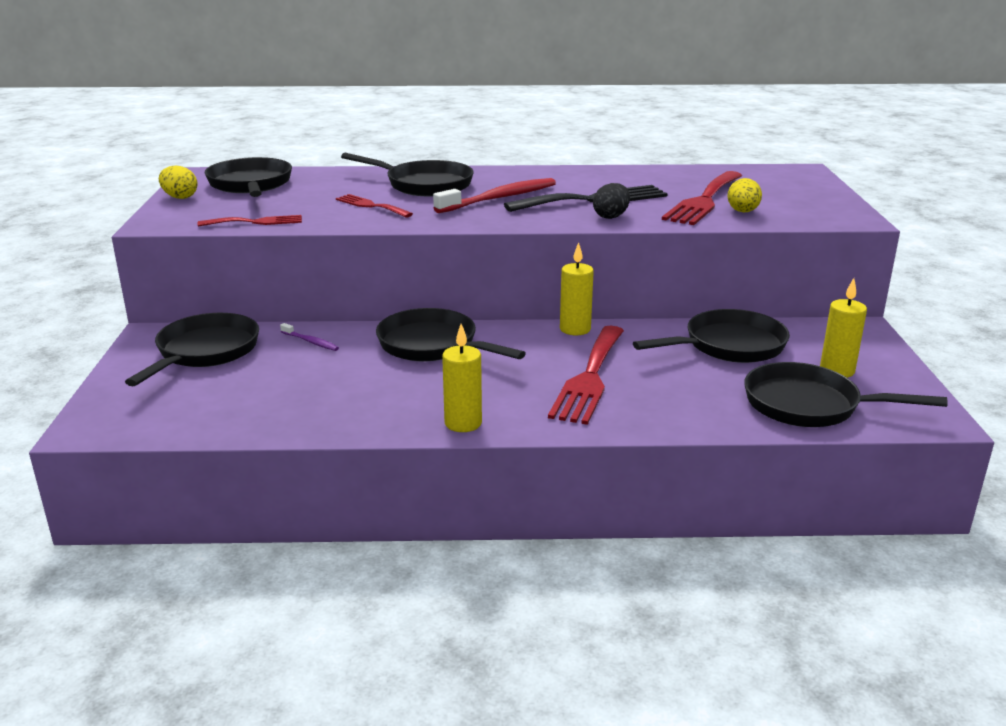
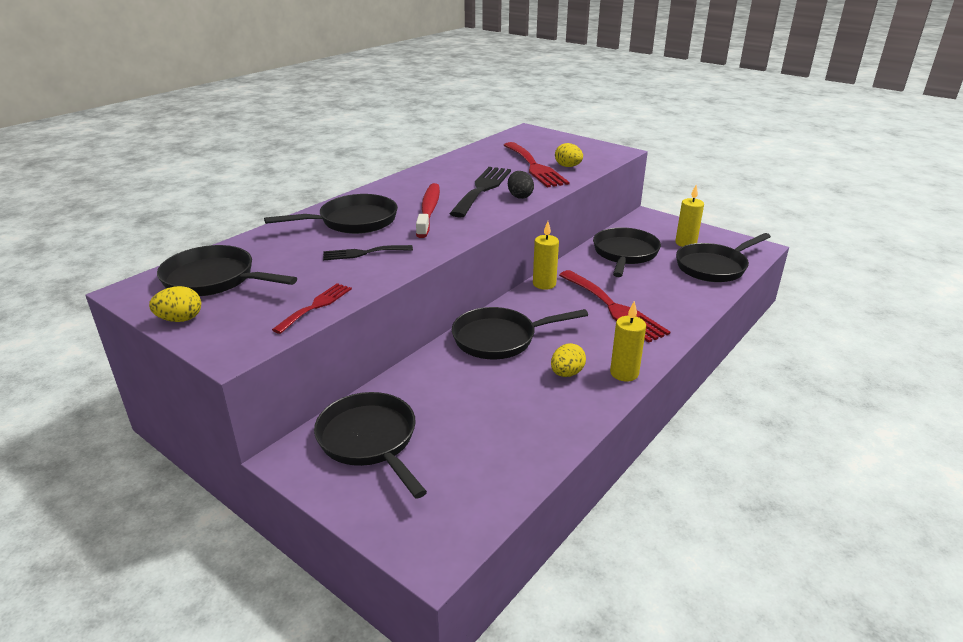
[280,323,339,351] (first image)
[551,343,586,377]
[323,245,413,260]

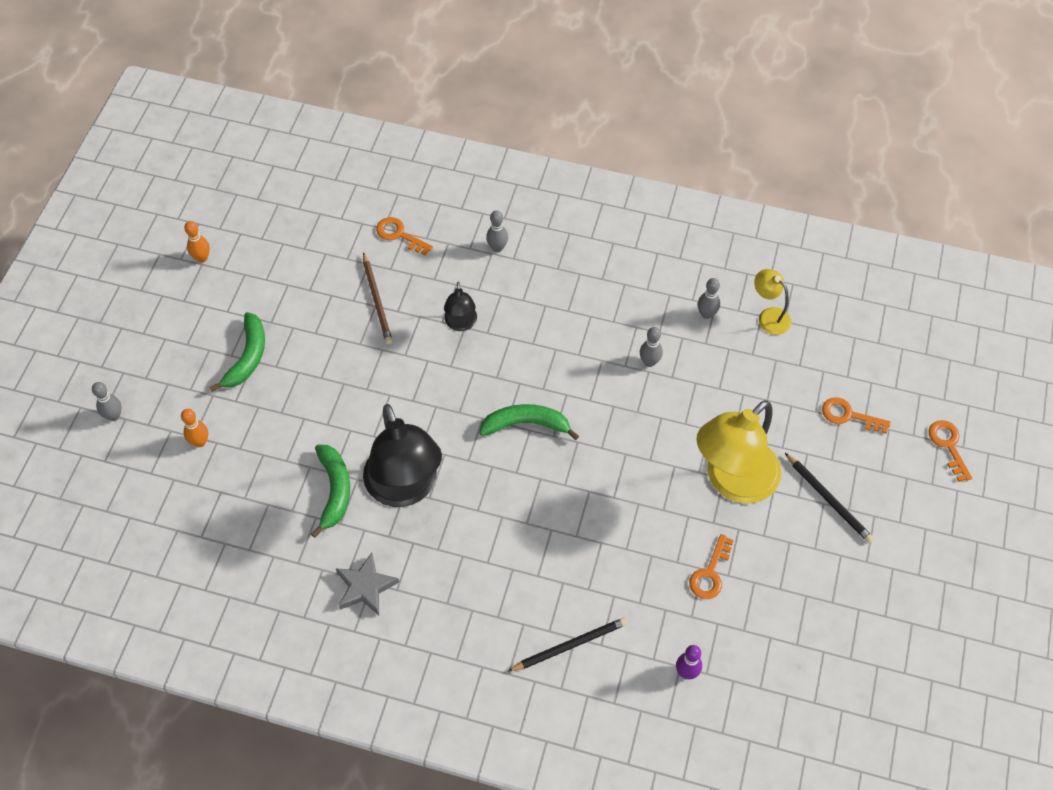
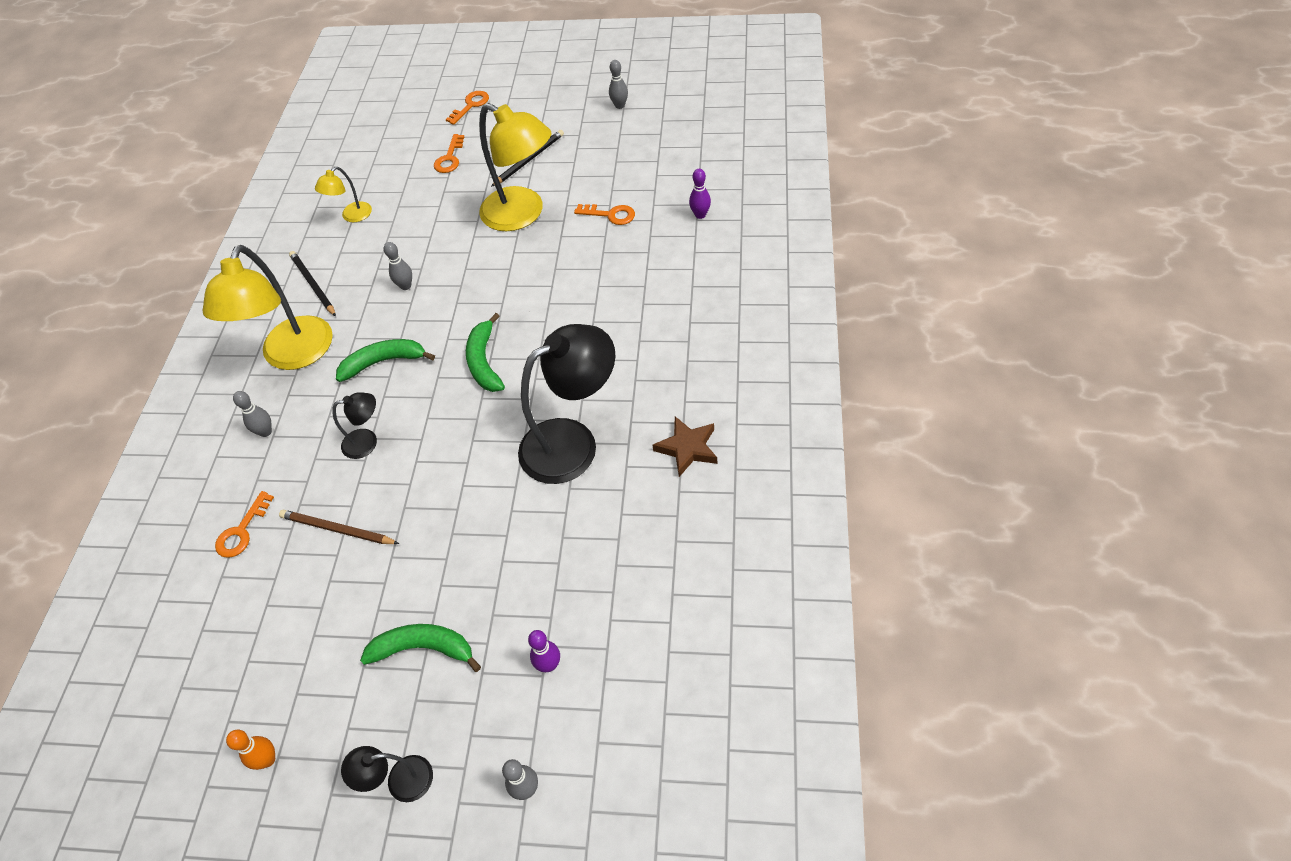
[203,245,333,370]
[341,746,433,802]
[336,339,435,382]
[289,251,336,317]
[609,60,628,109]
[528,630,560,672]
[653,416,717,477]
[279,510,399,544]
[446,91,489,125]

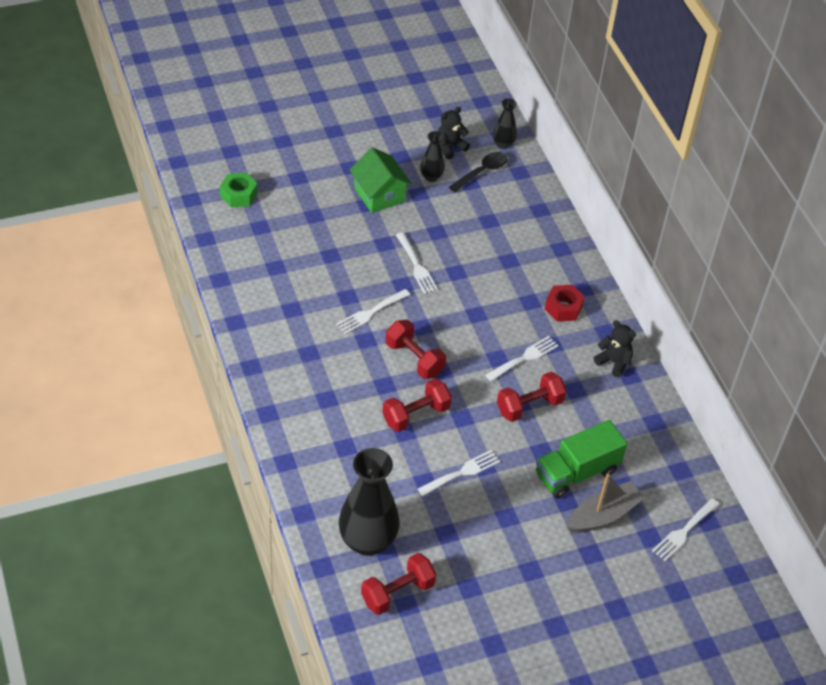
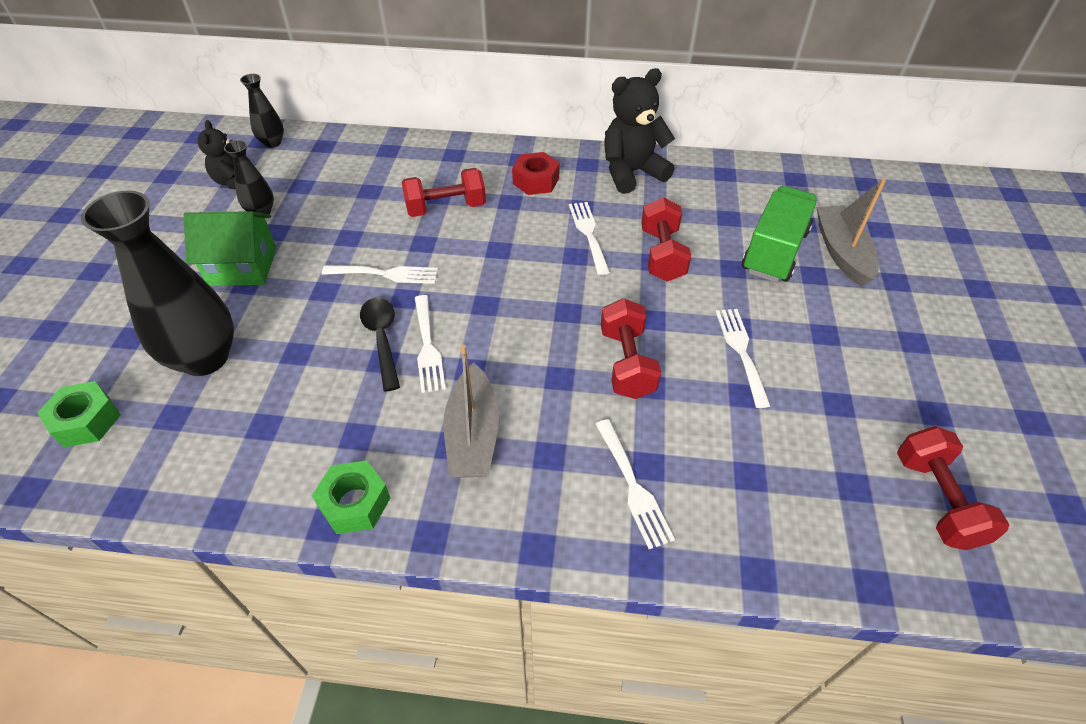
[312,460,390,534]
[444,345,499,478]
[81,190,234,376]
[401,168,486,217]
[360,297,400,392]
[596,419,675,549]
[742,186,818,283]
[604,68,675,194]

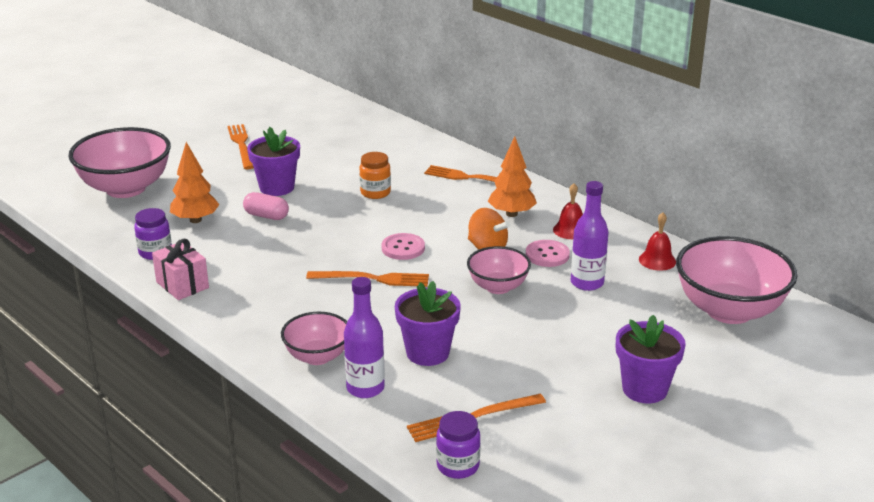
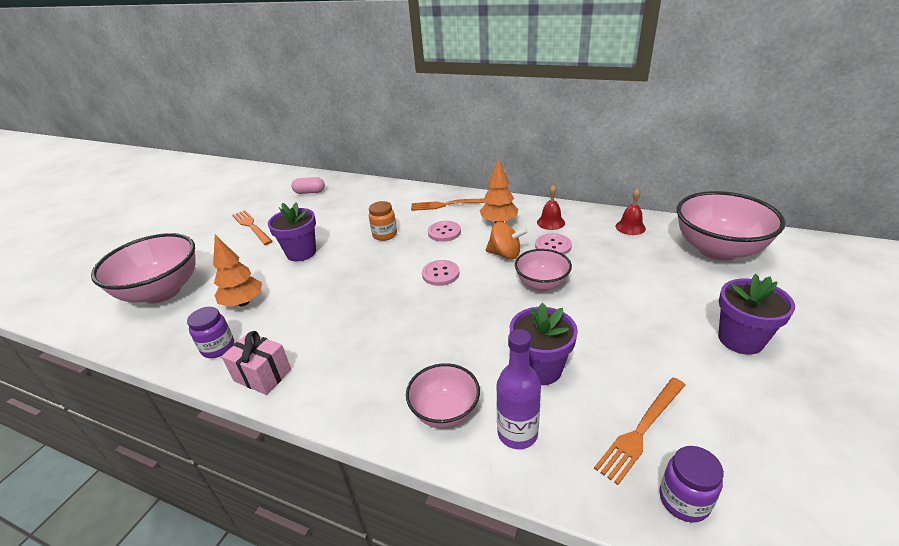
[306,271,429,287] (first image)
[571,181,608,291] (first image)
[428,221,461,242]
[291,177,325,194]

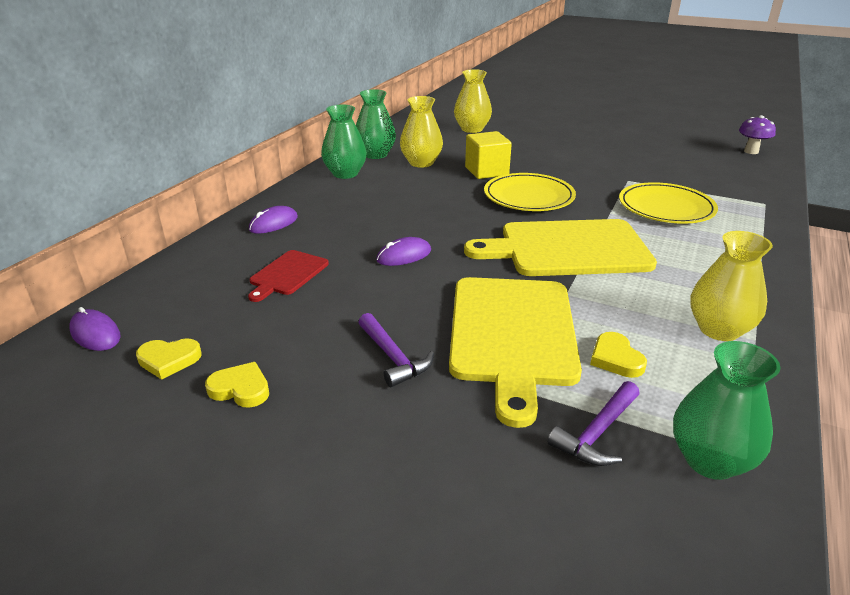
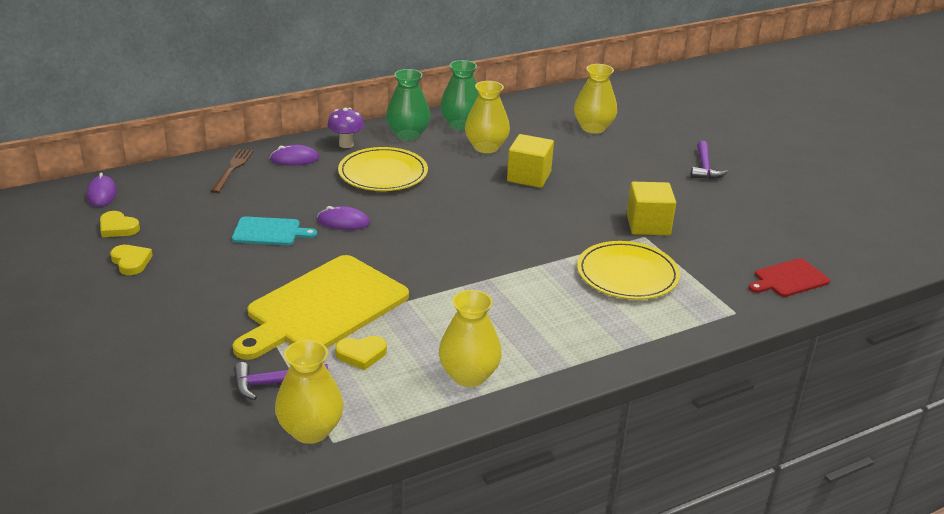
[464,219,657,276] (first image)
[211,149,254,193]
[232,217,317,245]
[627,182,676,235]
[748,258,830,297]
[691,141,728,179]
[338,147,428,191]
[327,108,364,148]
[275,340,344,444]
[335,336,387,370]

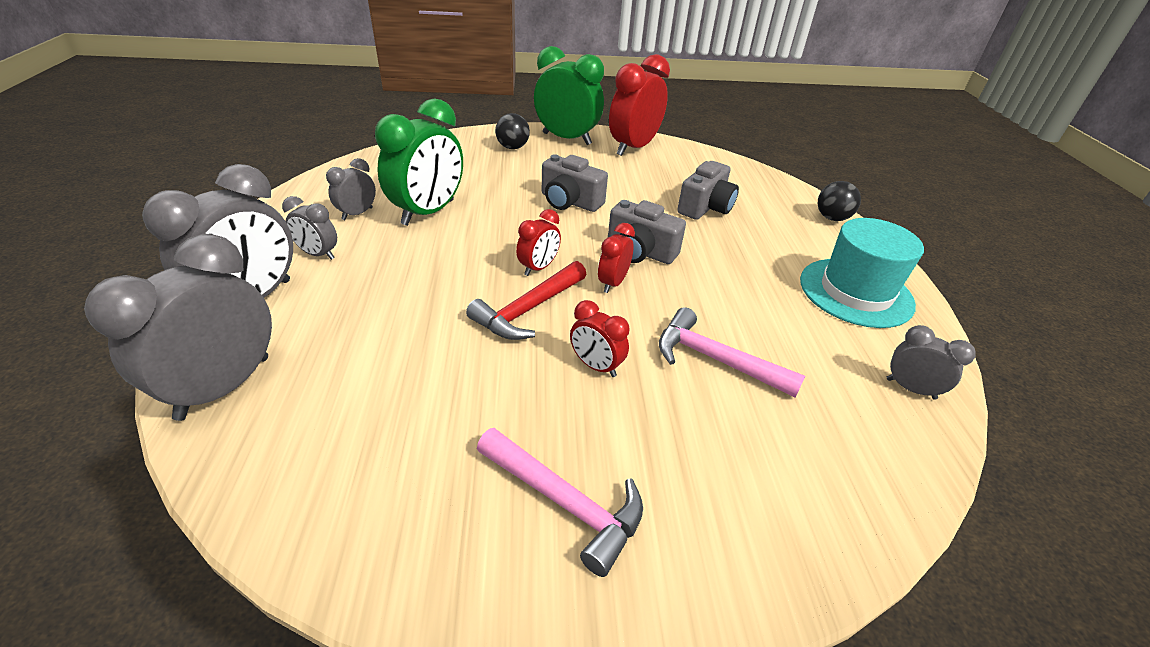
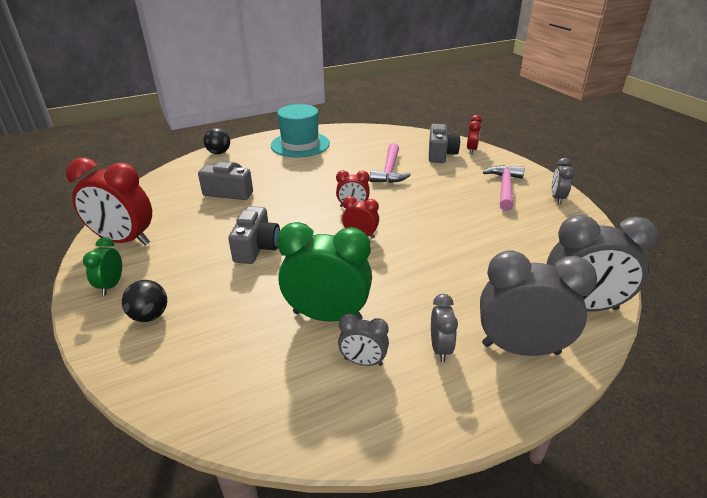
[466,261,587,340] (first image)
[467,115,482,154]
[429,124,460,163]
[551,158,575,204]
[83,237,122,295]

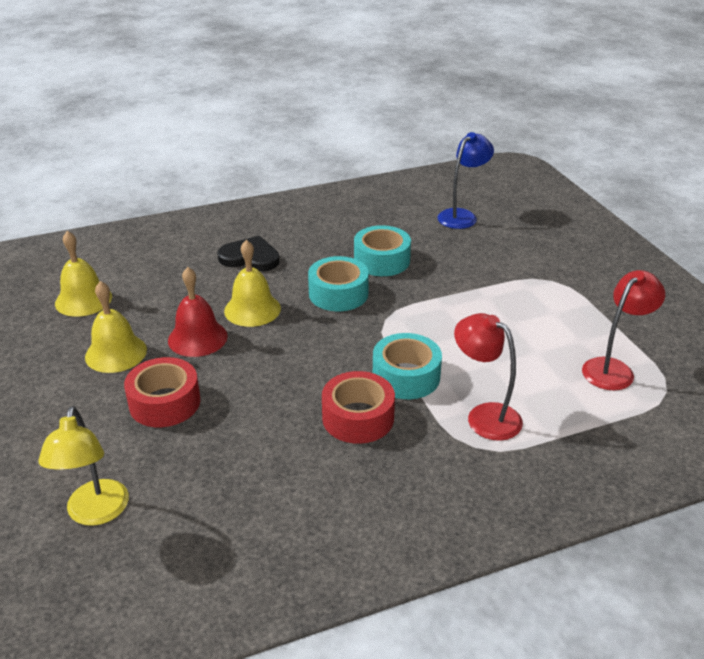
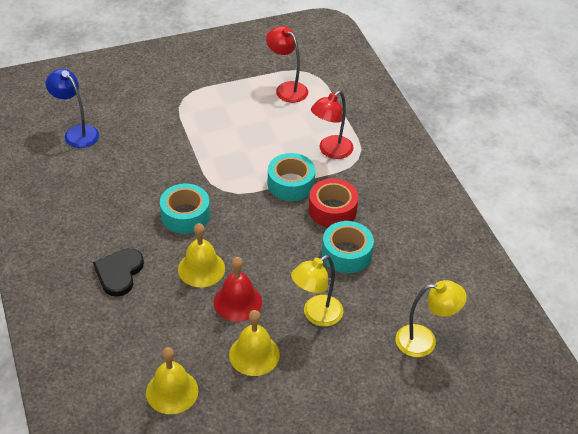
[322,221,374,273]
[291,255,343,326]

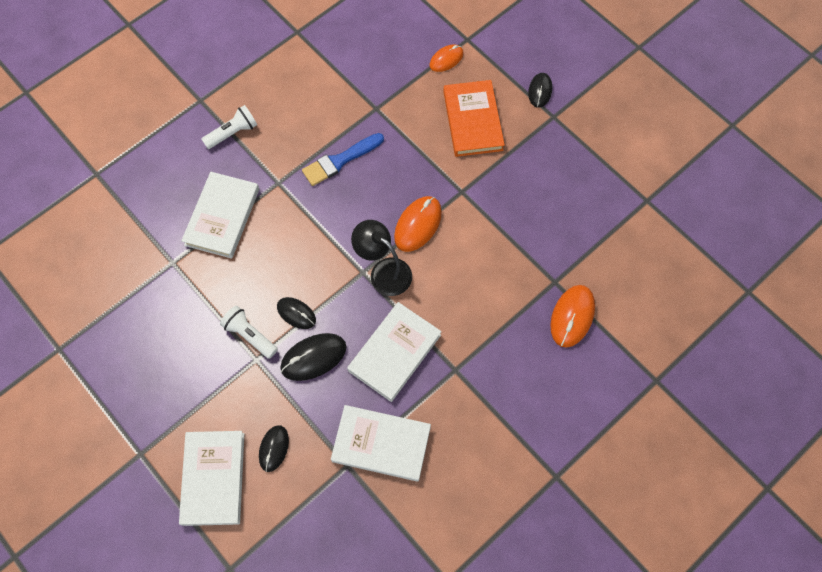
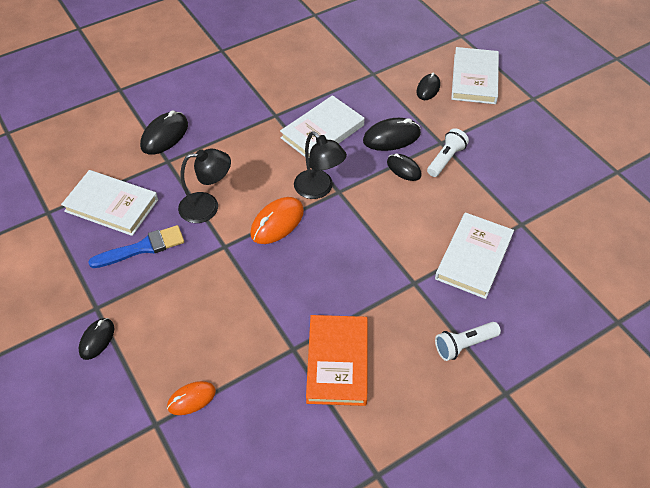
[178,149,231,223]
[88,225,184,268]
[61,170,158,236]
[306,315,368,406]
[140,110,188,155]
[427,128,469,177]

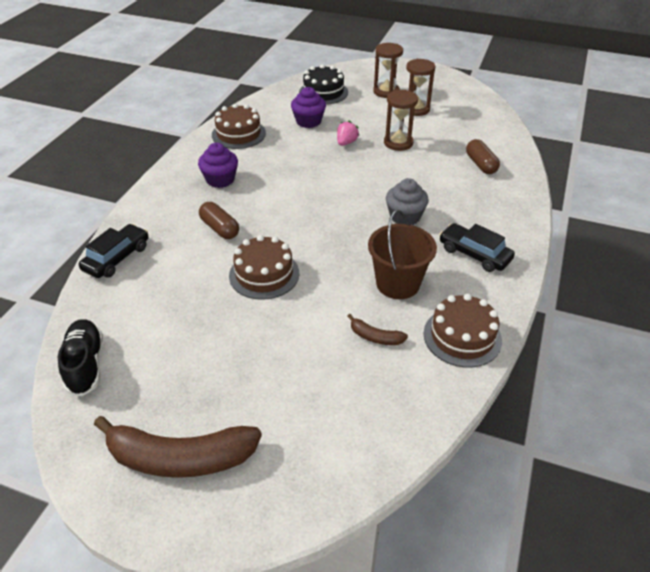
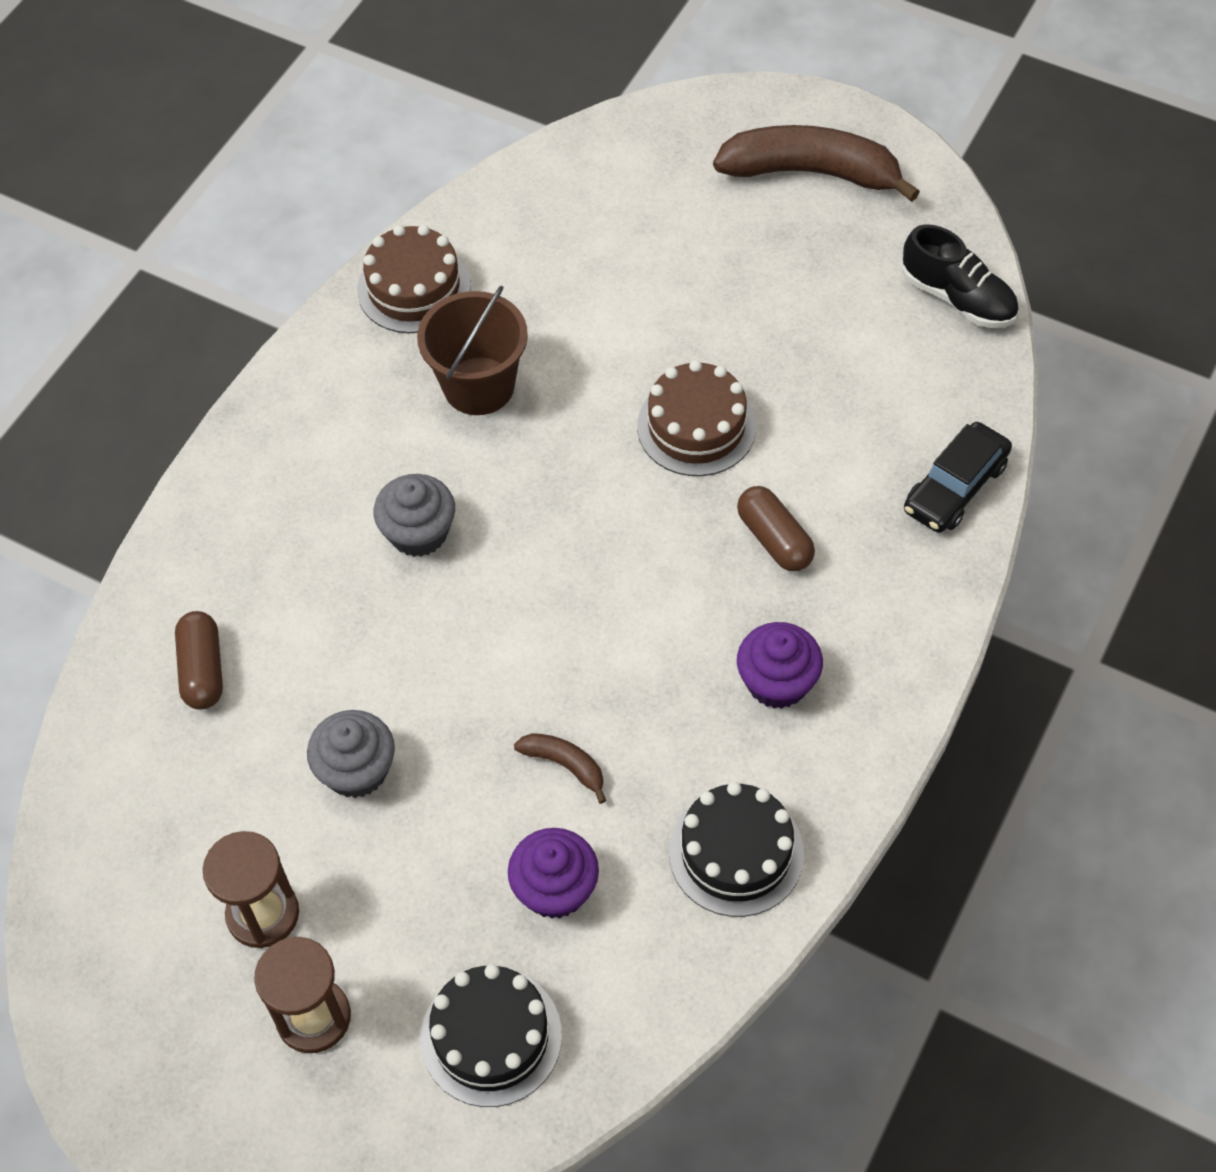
[337,121,360,146] (first image)
[439,223,515,272] (first image)
[514,733,606,804]
[307,710,395,798]
[669,782,804,917]
[902,224,1019,328]

